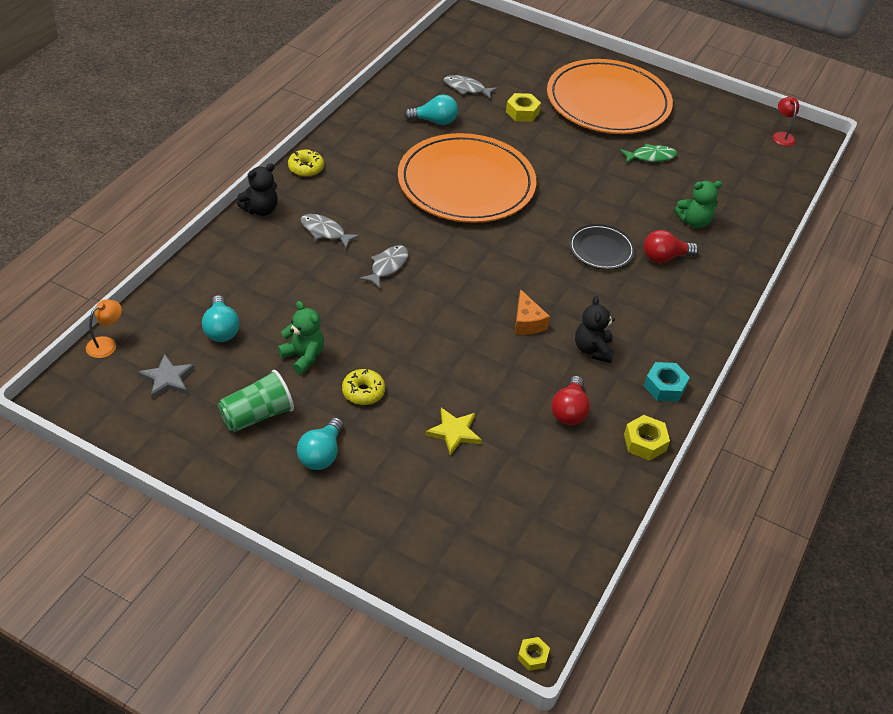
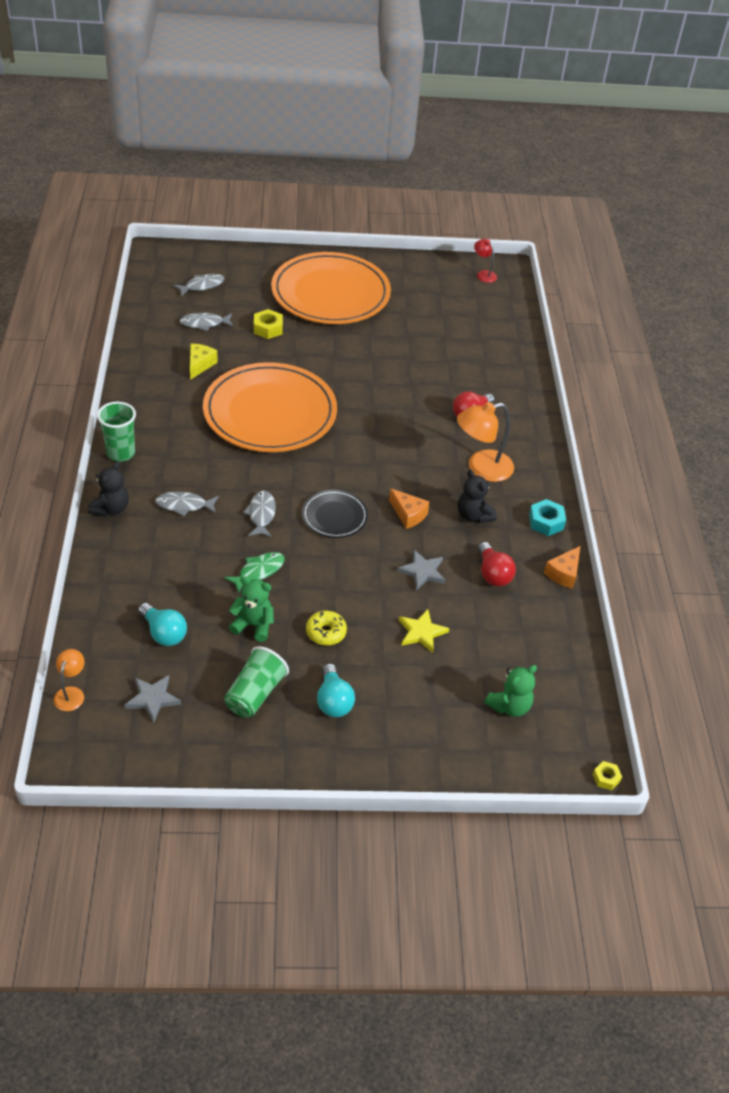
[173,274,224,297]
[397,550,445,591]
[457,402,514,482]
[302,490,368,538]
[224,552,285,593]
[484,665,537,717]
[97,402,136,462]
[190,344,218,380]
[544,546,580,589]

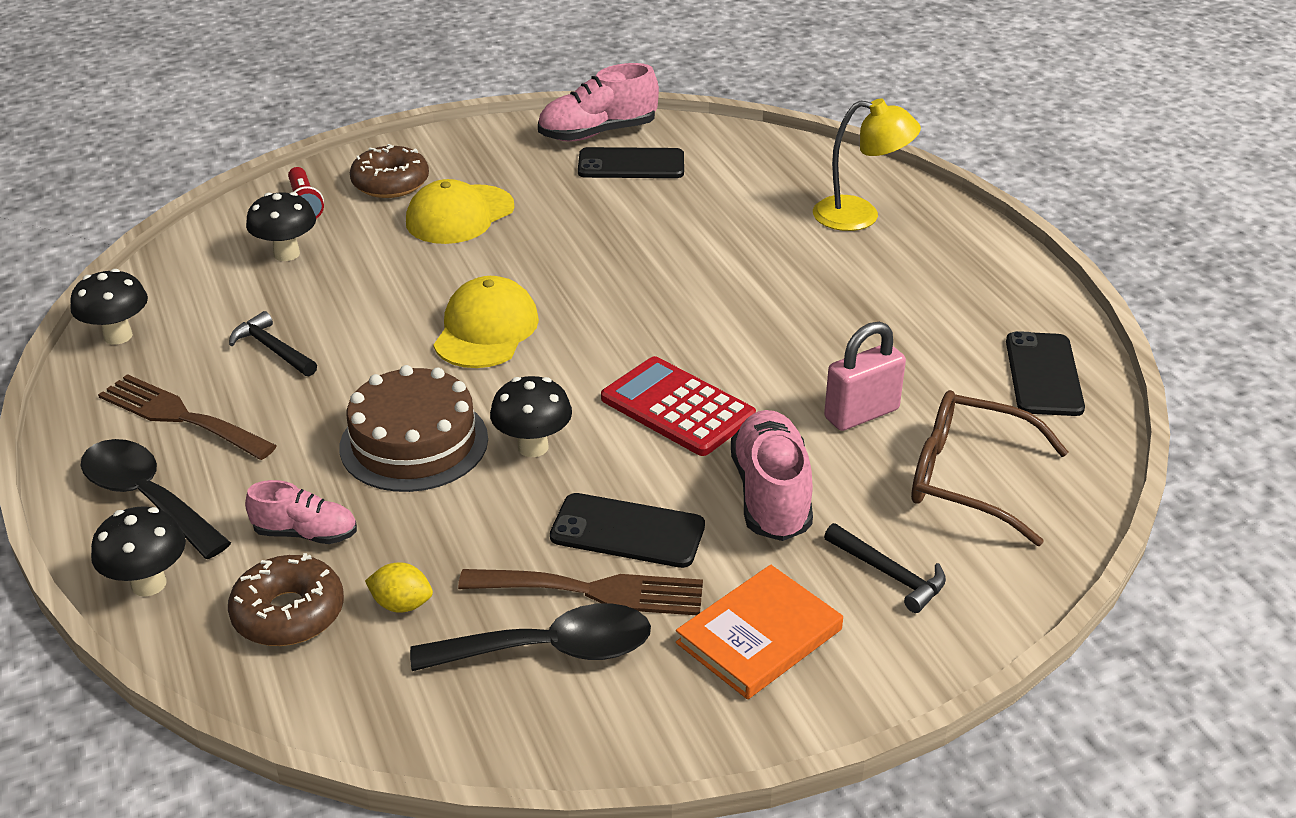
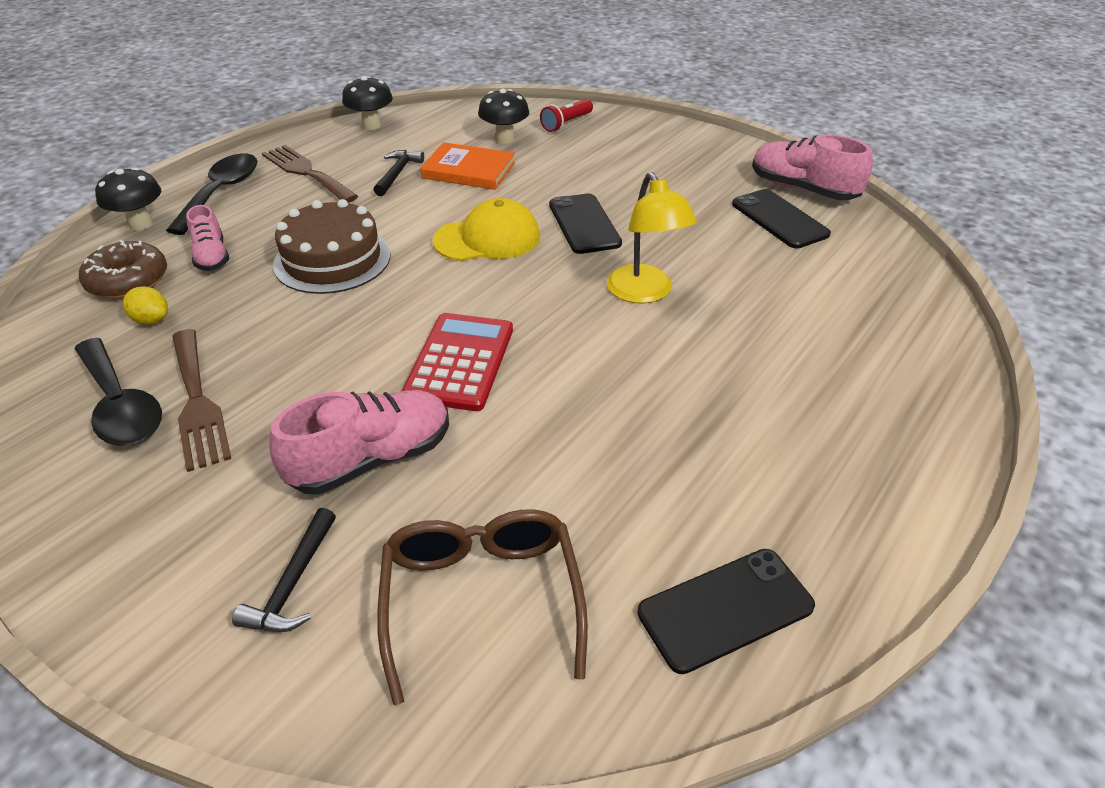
[350,144,429,198] (first image)
[406,179,514,244] (first image)
[490,376,572,457] (first image)
[824,322,906,431] (first image)
[549,193,622,254]
[420,142,515,190]
[607,172,697,304]
[262,145,358,203]
[123,286,168,325]

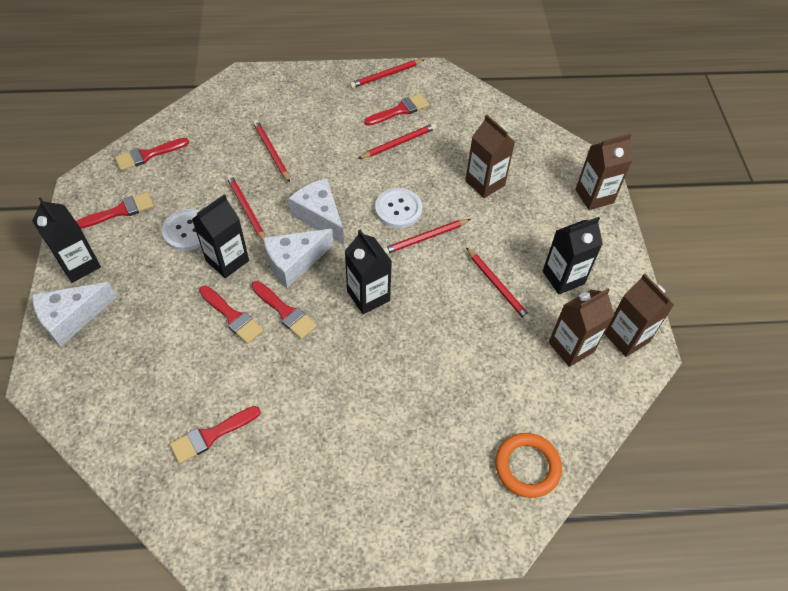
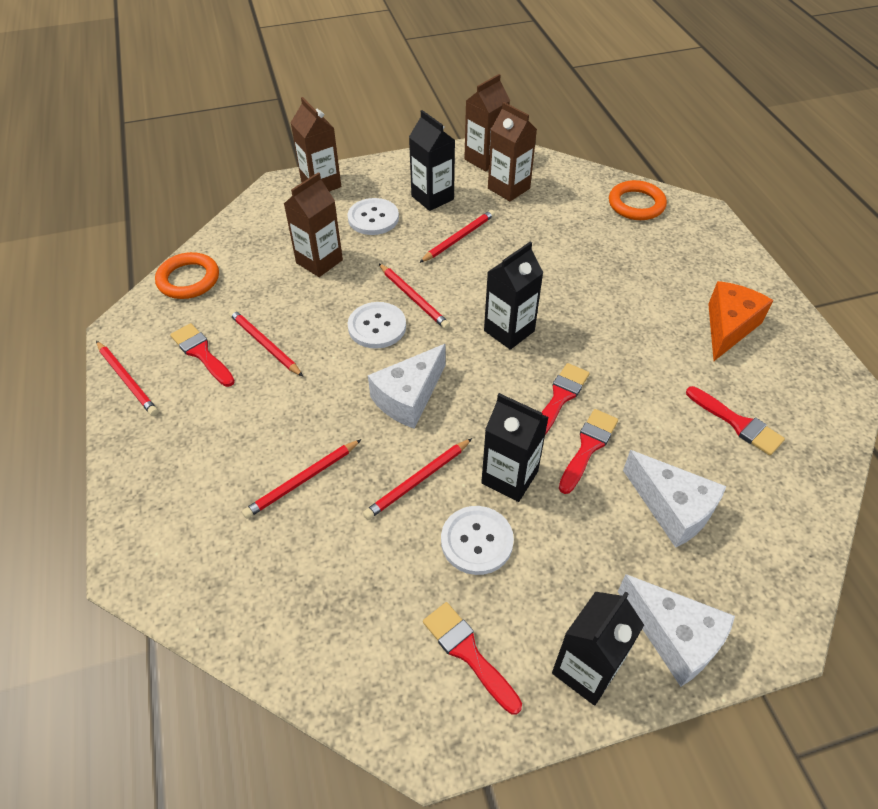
[115,138,189,171] (first image)
[155,252,219,299]
[347,198,399,235]
[708,281,773,361]
[623,450,727,548]

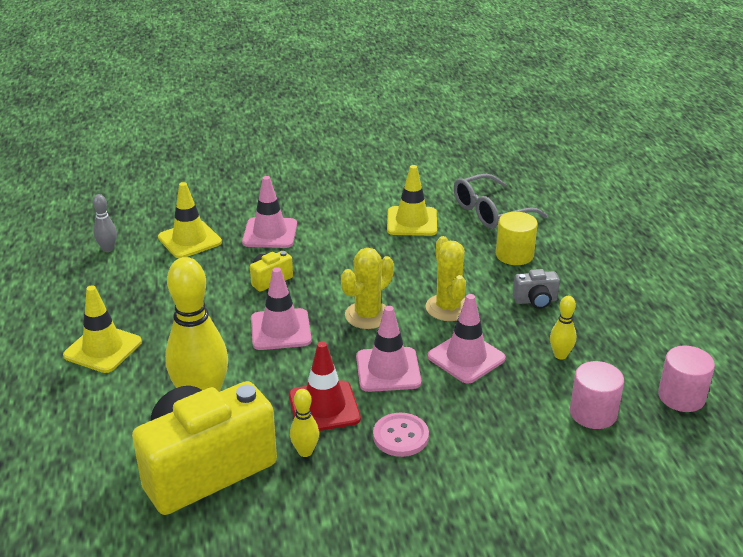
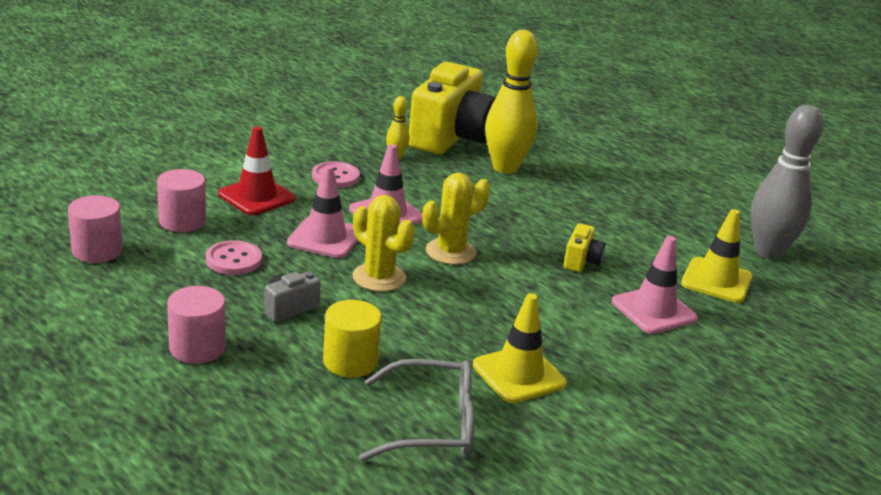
[63,285,142,373] (first image)
[251,267,312,350] (first image)
[167,286,226,364]
[218,126,295,215]
[206,240,262,275]
[422,173,490,265]
[359,359,474,461]
[751,105,824,259]

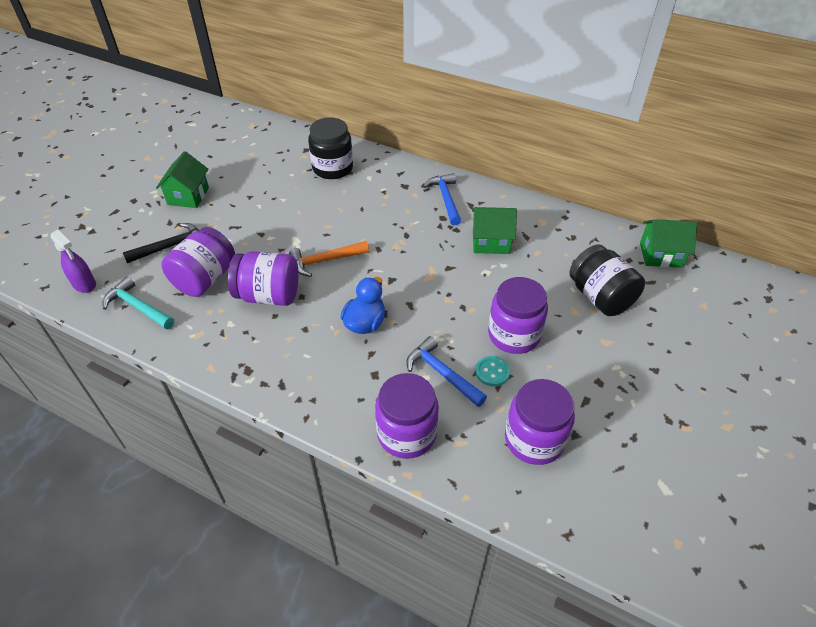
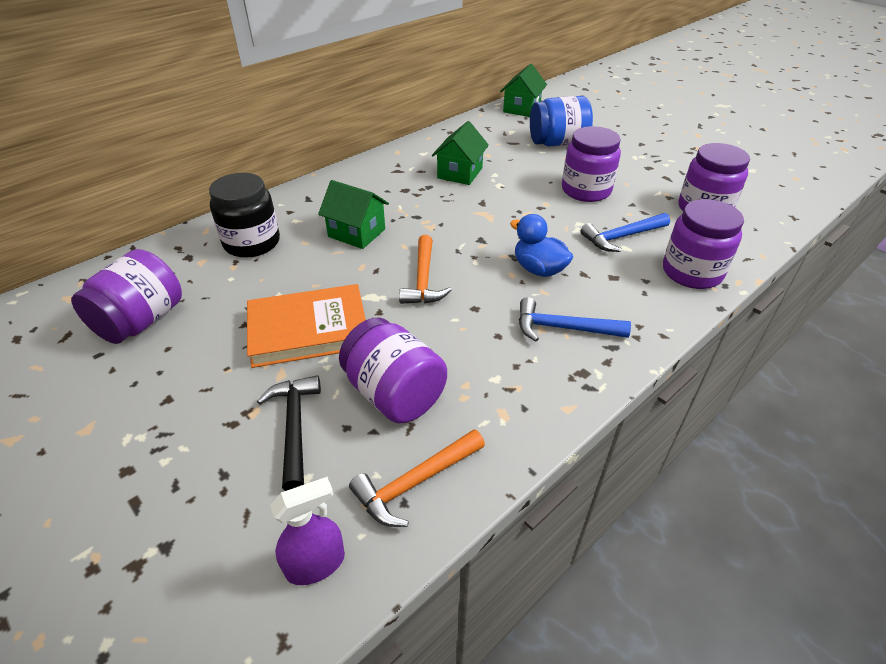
[475,356,510,387] (first image)
[247,284,366,368]
[318,180,389,249]
[71,249,182,344]
[519,297,631,342]
[349,429,485,527]
[530,96,593,146]

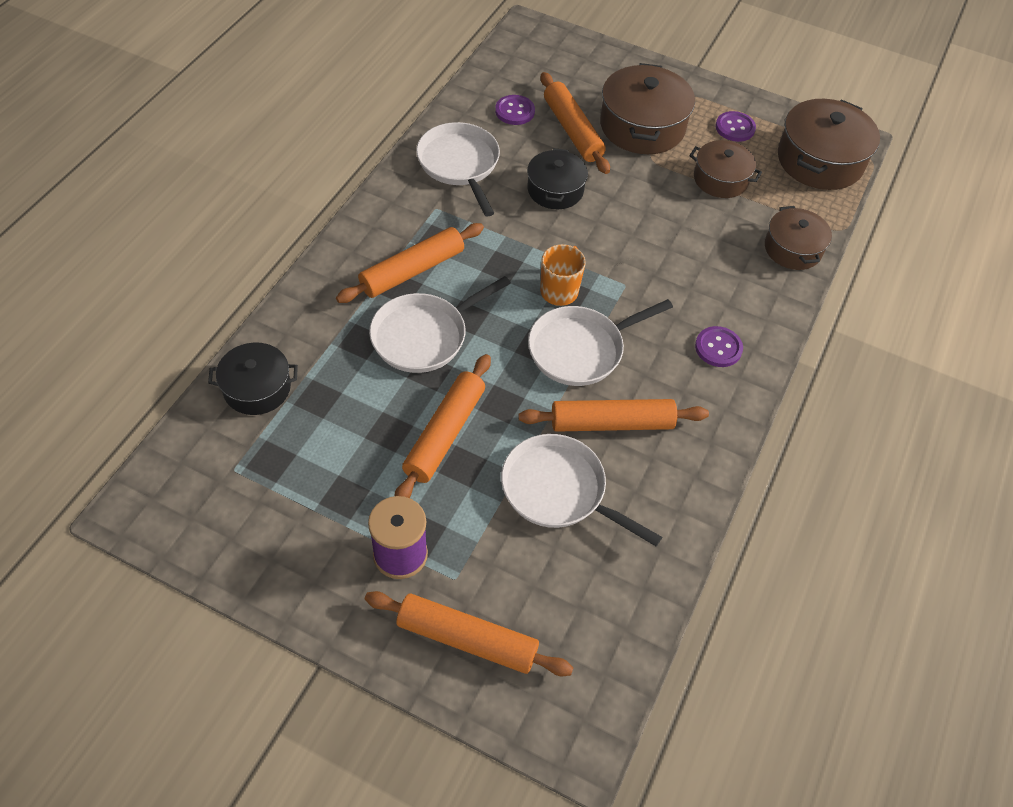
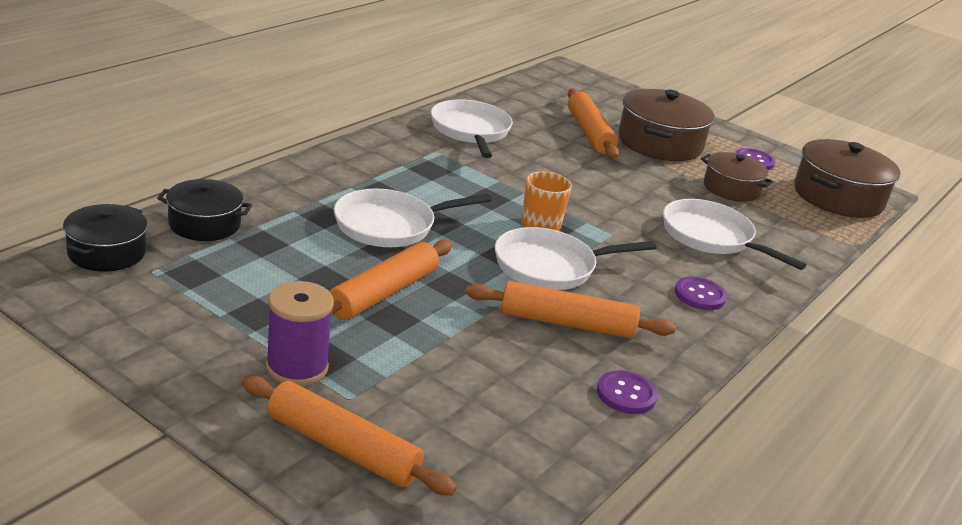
[336,223,484,303] (first image)
[765,206,832,270] (first image)
[597,370,658,414]
[663,199,806,270]
[63,204,148,272]

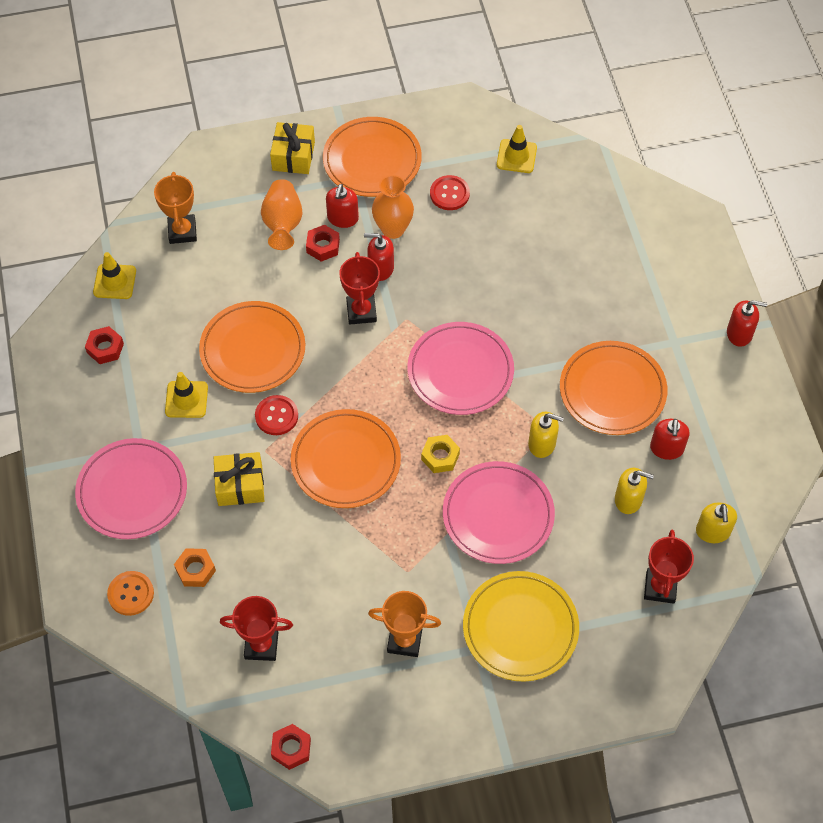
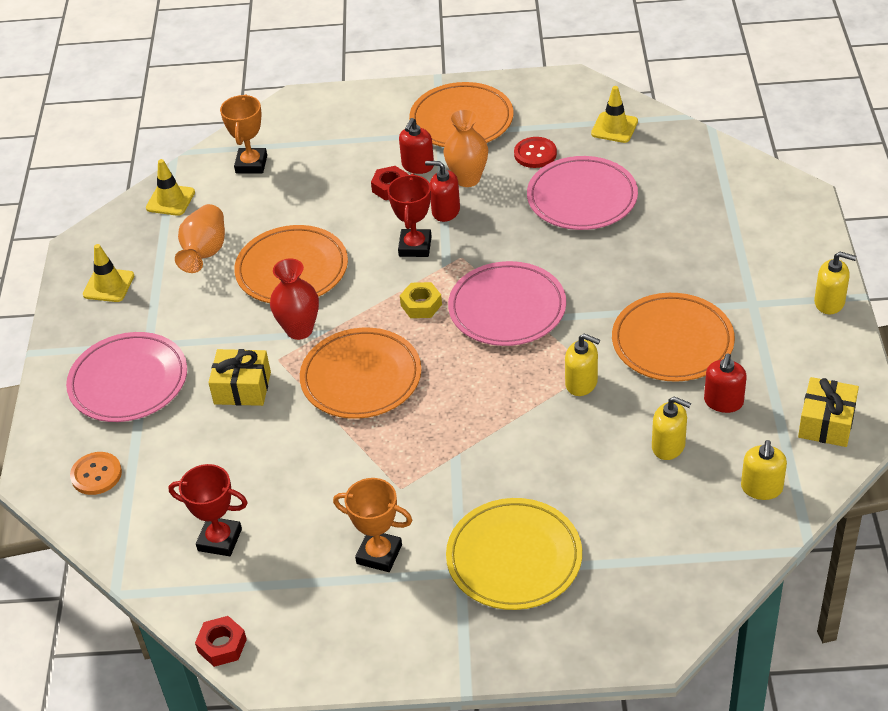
[85,326,124,364] (first image)
[174,548,216,587] (first image)
[644,530,694,604] (first image)
[83,244,134,302]
[175,204,225,273]
[798,377,859,447]
[400,282,442,318]
[527,156,638,230]
[270,258,319,340]
[814,252,856,314]

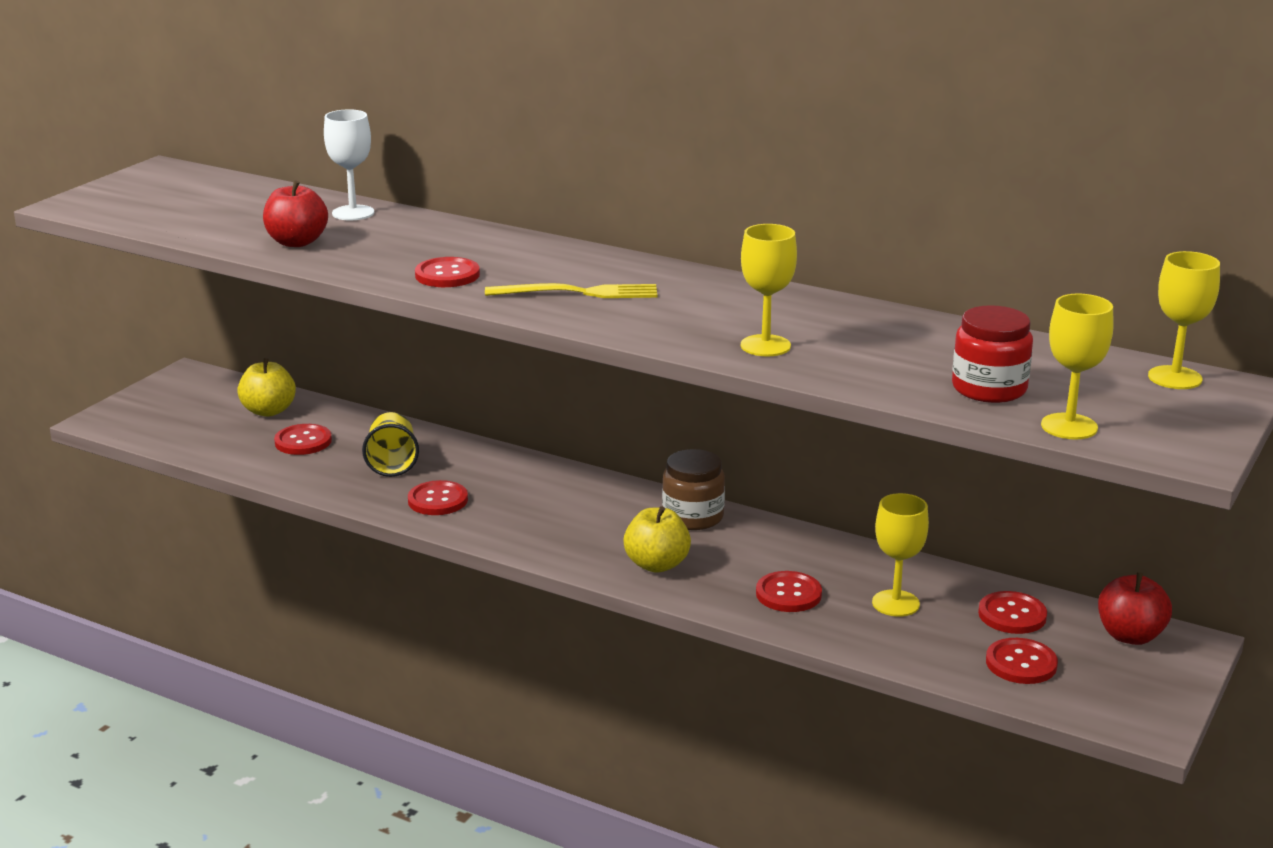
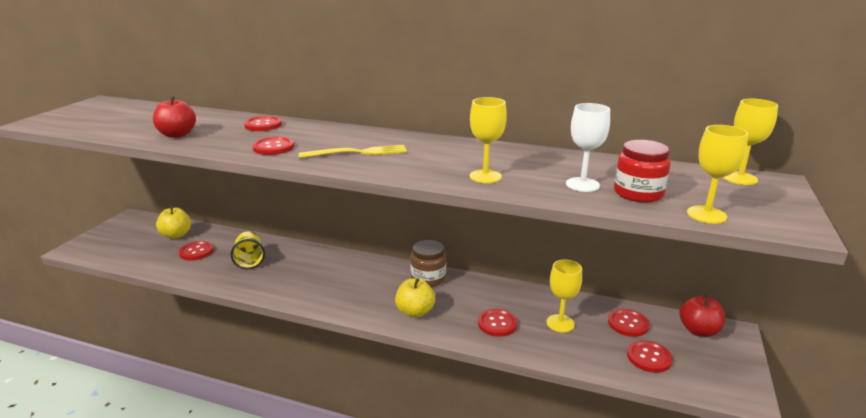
[566,103,610,192]
[244,116,282,131]

